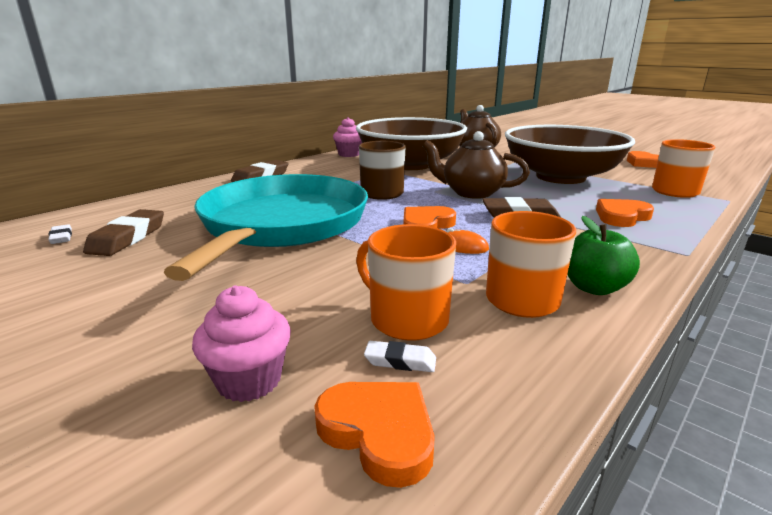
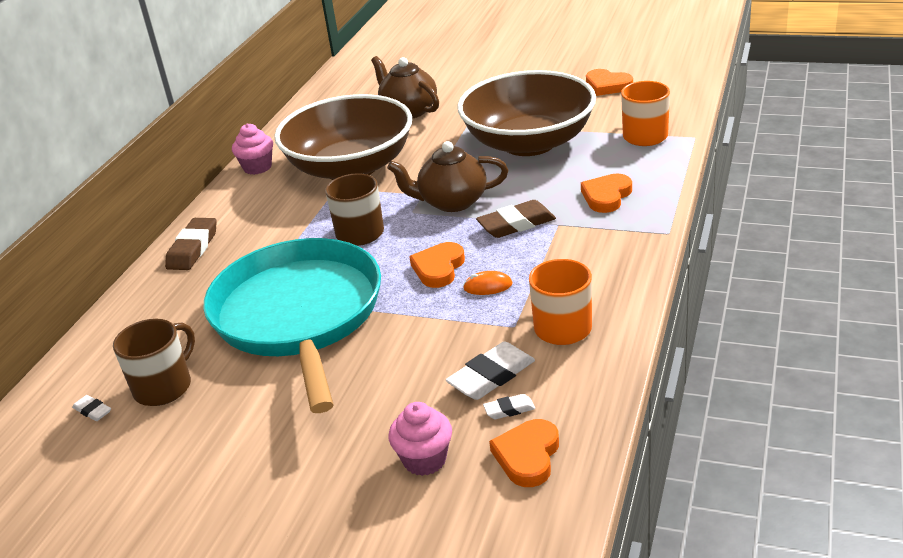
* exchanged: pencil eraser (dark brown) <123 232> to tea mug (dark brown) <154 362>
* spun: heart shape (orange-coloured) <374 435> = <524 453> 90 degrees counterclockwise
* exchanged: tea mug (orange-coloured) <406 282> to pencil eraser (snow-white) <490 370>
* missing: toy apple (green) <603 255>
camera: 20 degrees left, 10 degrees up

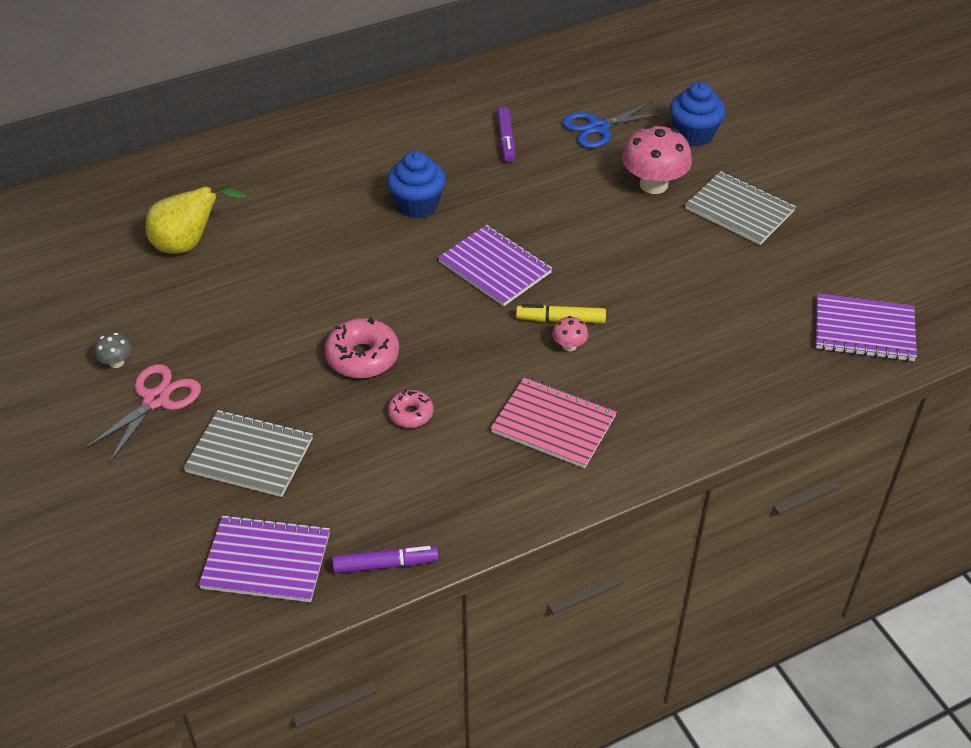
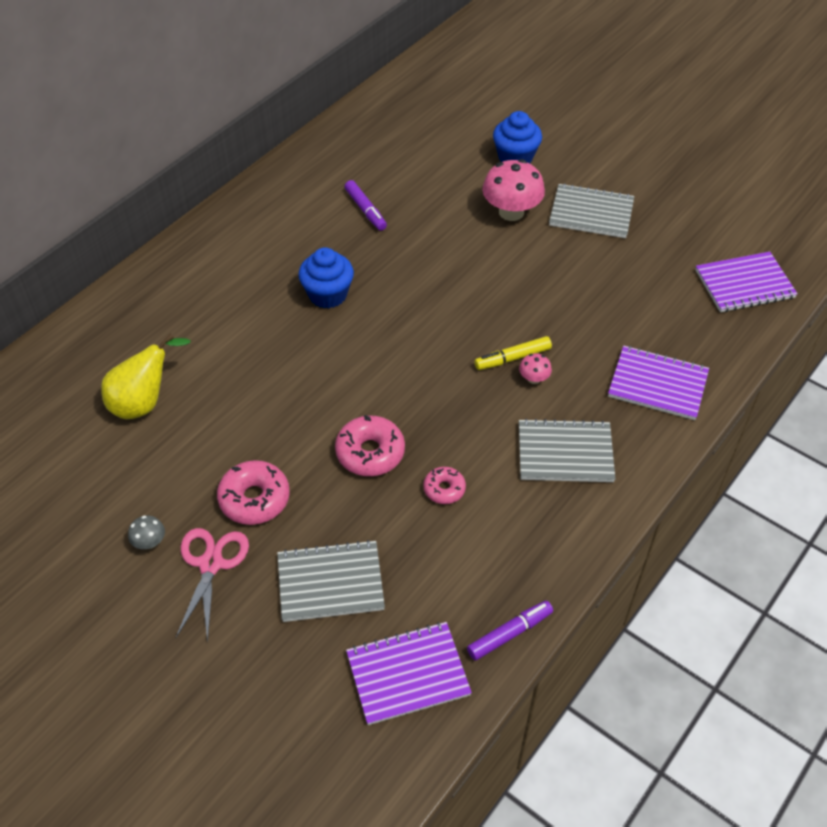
* relocated: notebook (royal purple) <495 265> to <658 383>
* colour: notebook (rosy) <554 422> to notebook (gray) <567 450>
* missing: shears (blue) <614 124>
* appeared: donut (rosy) <253 492>
camera: 25 degrees left, 5 degrees up

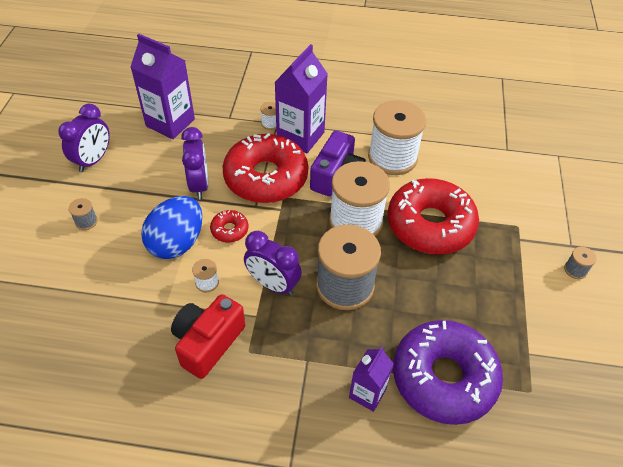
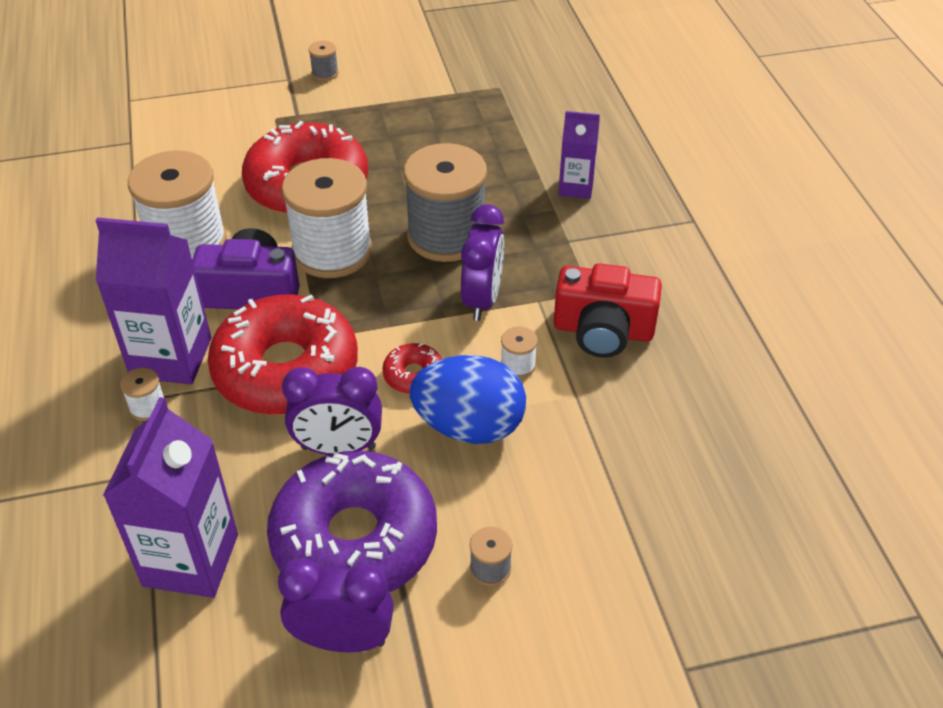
* spun: bedside clock (royal purple) <195 163> = <332 411> 150 degrees counterclockwise
* relocated: donut (royal purple) <448 372> to <352 521>
camera: 110 degrees left, 5 degrees down

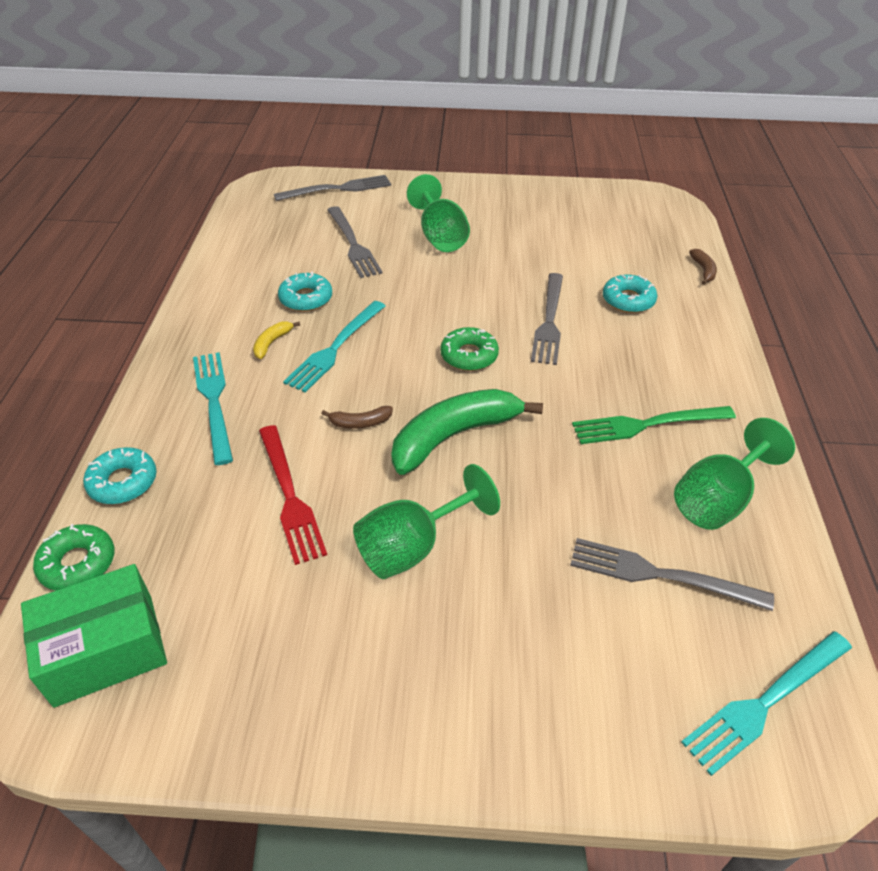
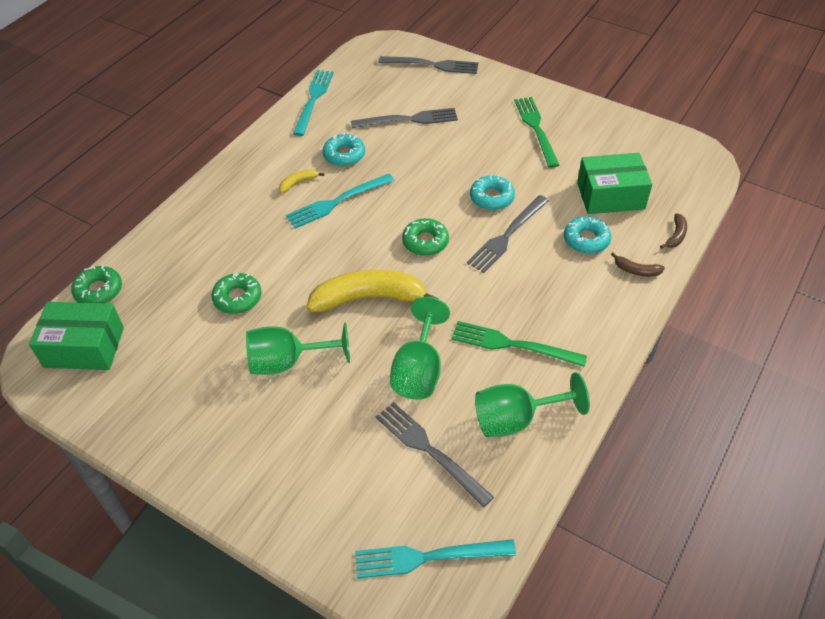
* relocated: donut (aqua) <119 475> to <492 192>
* relocated: table fork (aqua) <213 408> to <313 103>
* exchanged: table fork (scarlet) <293 495> to donut (green) <236 293>
* relocated: banana (dark brown) <357 417> to <638 264>
* spun: table fork (gray) <355 242> = <404 118> 105 degrees counterclockwise
* colour: banana (green) <467 432> to banana (golden) <373 291>
* relocated: goblet (green) <438 213> to <420 348>
* appeared: table fork (green) <536 132>
* appeared: parcel (green) <614 183>
camera: 30 degrees right, 5 degrees up

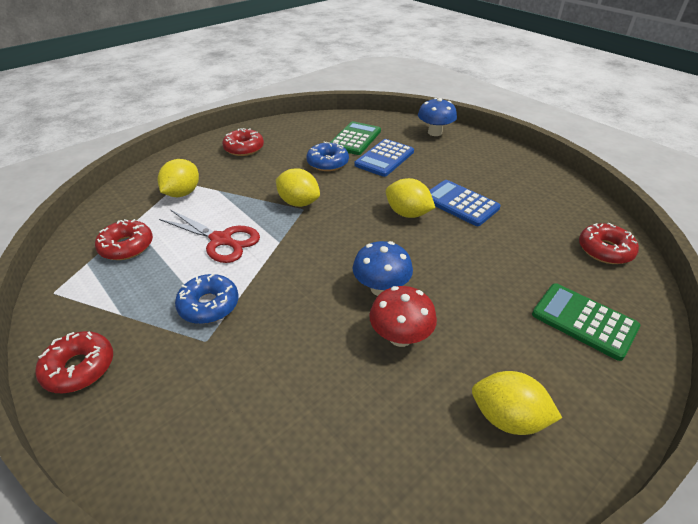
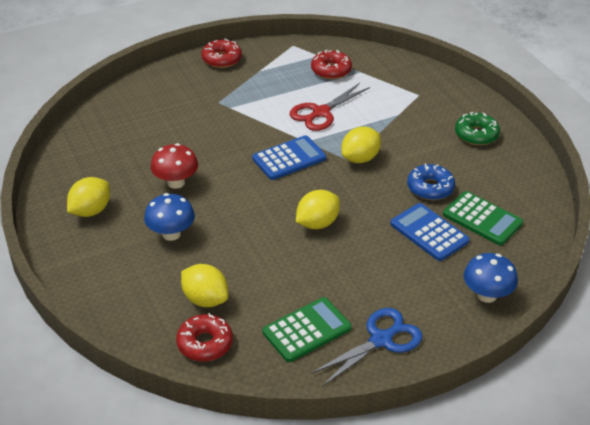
* relocated: citrus fruit (golden) <178 178> to <204 285>
* missing: donut (blue) <207 299>
* colour: donut (scarlet) <243 142> to donut (green) <477 128>
* relocated: toadstool (blue) <383 268> to <169 217>
* relocated: adding machine (blue) <465 203> to <289 157>
* relocated: adding machine (green) <586 322> to <307 329>
* appeared: shears (blue) <366 347>
camera: 105 degrees right, 0 degrees up

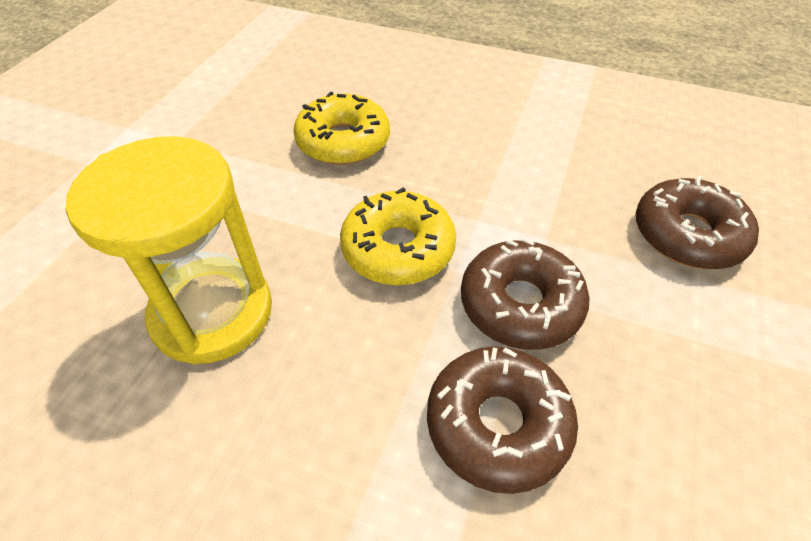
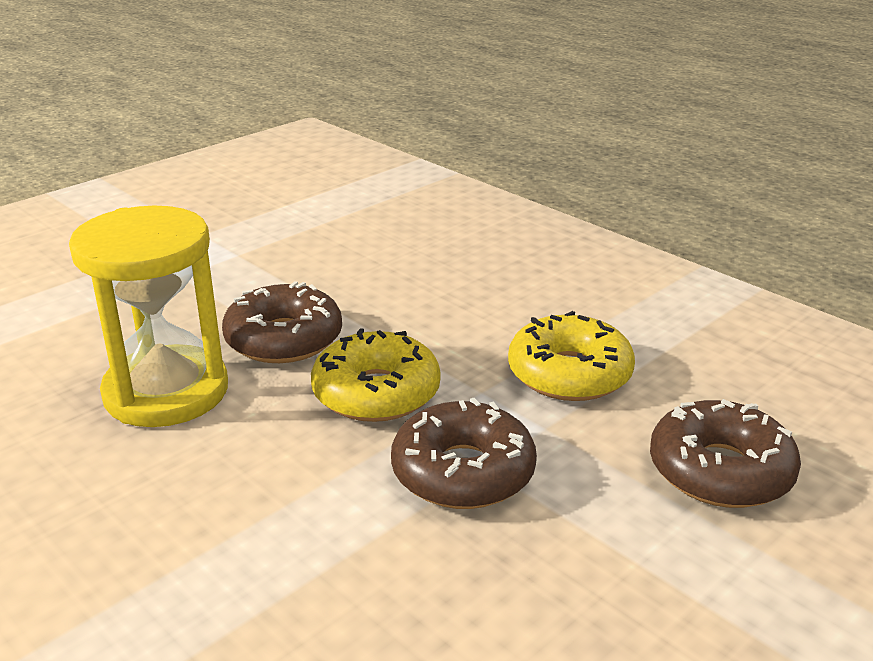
* relocated: donut (golden) <342 128> to <571 356>
* relocated: donut (dark brown) <502 420> to <282 322>
camera: 25 degrees right, 20 degrees down

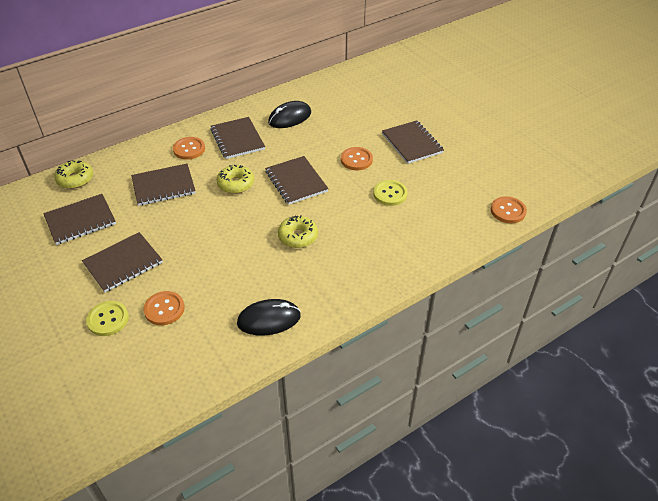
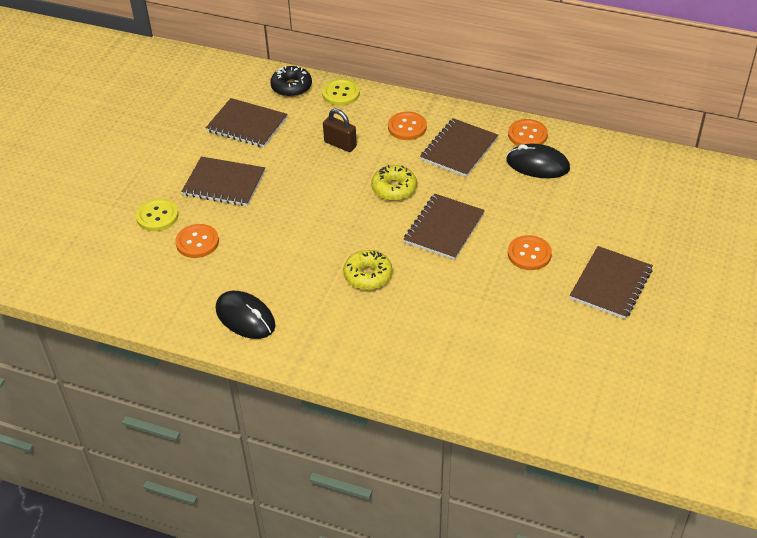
* colour: donut (golden) <74 174> to donut (black) <291 81>
* exchanged: notebook (dark brown) <163 185> to lock (dark brown) <340 130>
* relocated: shirt button (golden) <390 193> to <341 92>
* relocated: shirt button (orange-coloured) <509 209> to <528 132>
camera: 55 degrees right, 0 degrees up

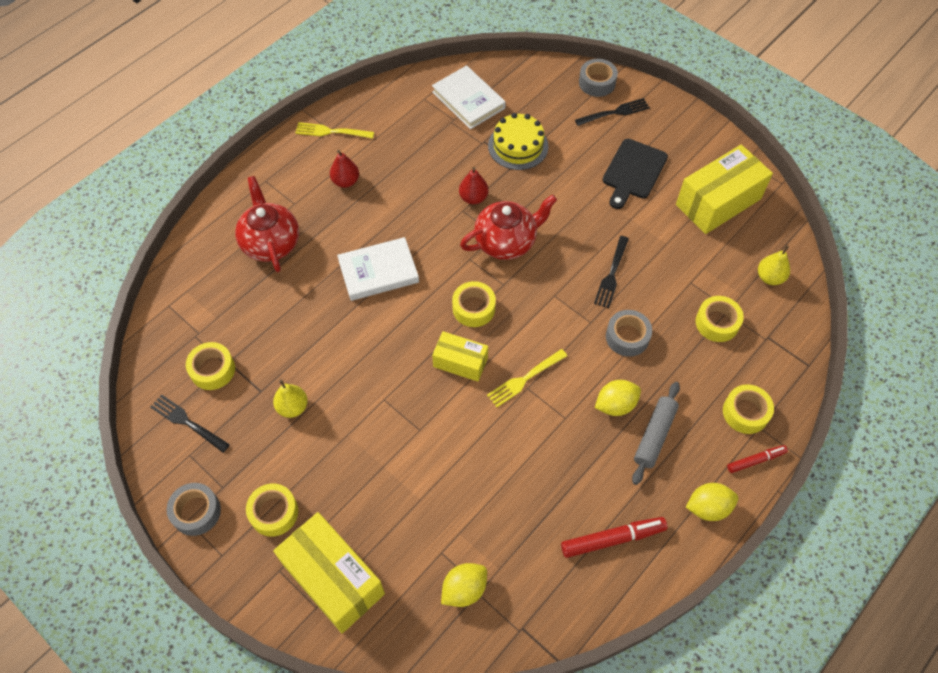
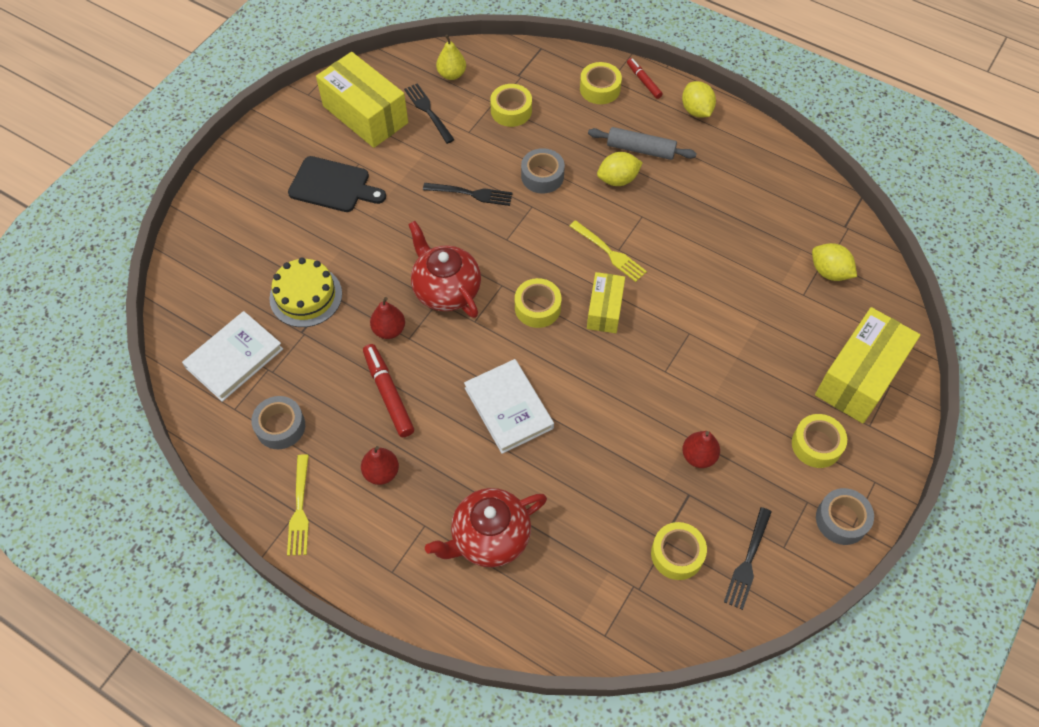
* colour: pear fruit (golden) <290 398> to pear fruit (scarlet) <701 449>
* relocated: marker (scarlet) <614 537> to <388 391>
* relocated: table fork (black) <612 112> to <429 113>
* relocated: tape (gray) <598 78> to <278 422>
* spun: citrus fruit (golden) <618 398> = <620 169> 75 degrees counterclockwise
camera: 100 degrees left, 0 degrees up

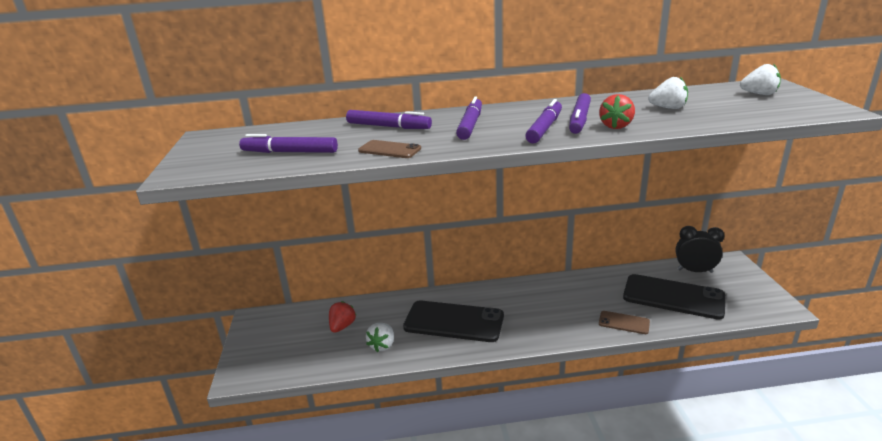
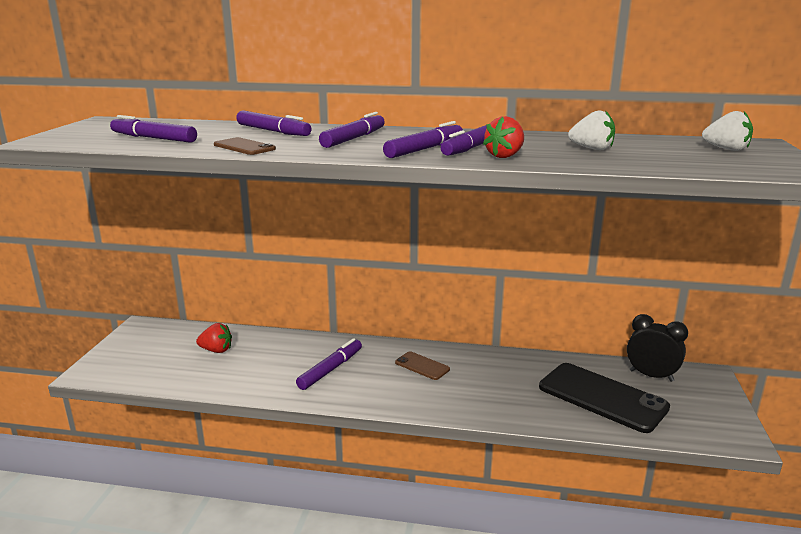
* spun: toy strawberry (scarlet) <342 317> = <214 338> 60 degrees clockwise
* missing: toy strawberry (snow-white) <380 337>
* exchanged: mobile phone (black) <453 321> to marker (royal purple) <329 364>
* relocated: mobile phone (dark brown) <624 322> to <422 365>
camera: 15 degrees right, 5 degrees down

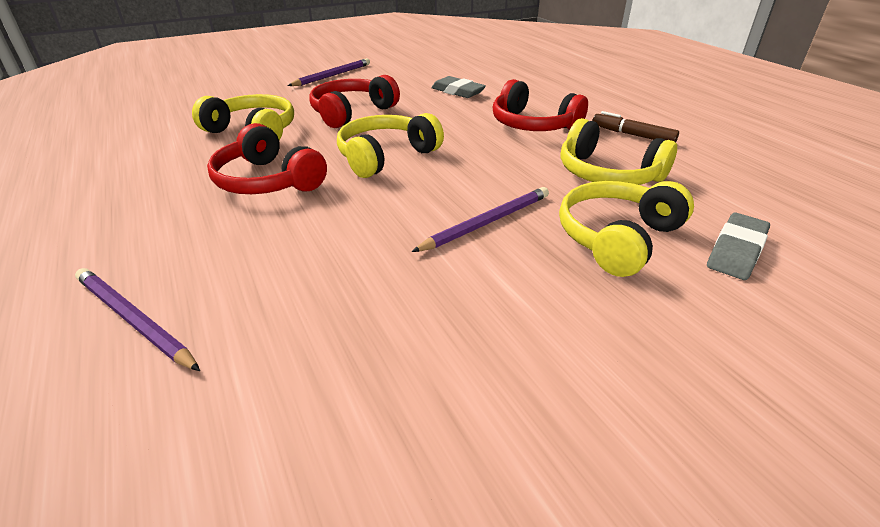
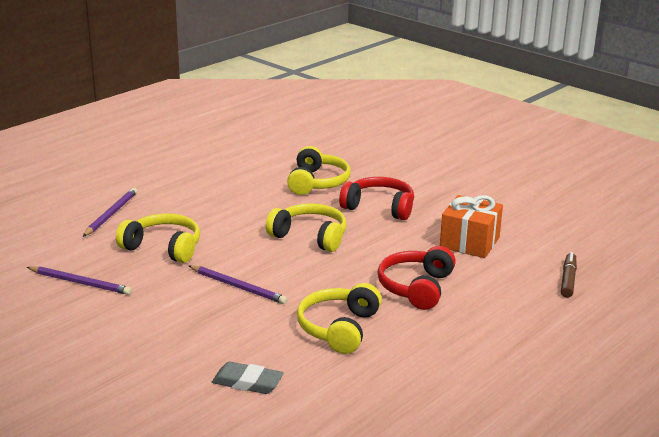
* missing: headset (scarlet) <267 158>
* relocated: wooden pencil (royal purple) <329 72> to <79 280>
* exchanged: pencil eraser (gray) <458 87> to wrapped gift (orange-coloured) <471 226>
* relocated: headset (golden) <626 229> to <158 238>
* relocated: marker (dark brown) <636 126> to <569 275>
camera: 70 degrees right, 10 degrees down

